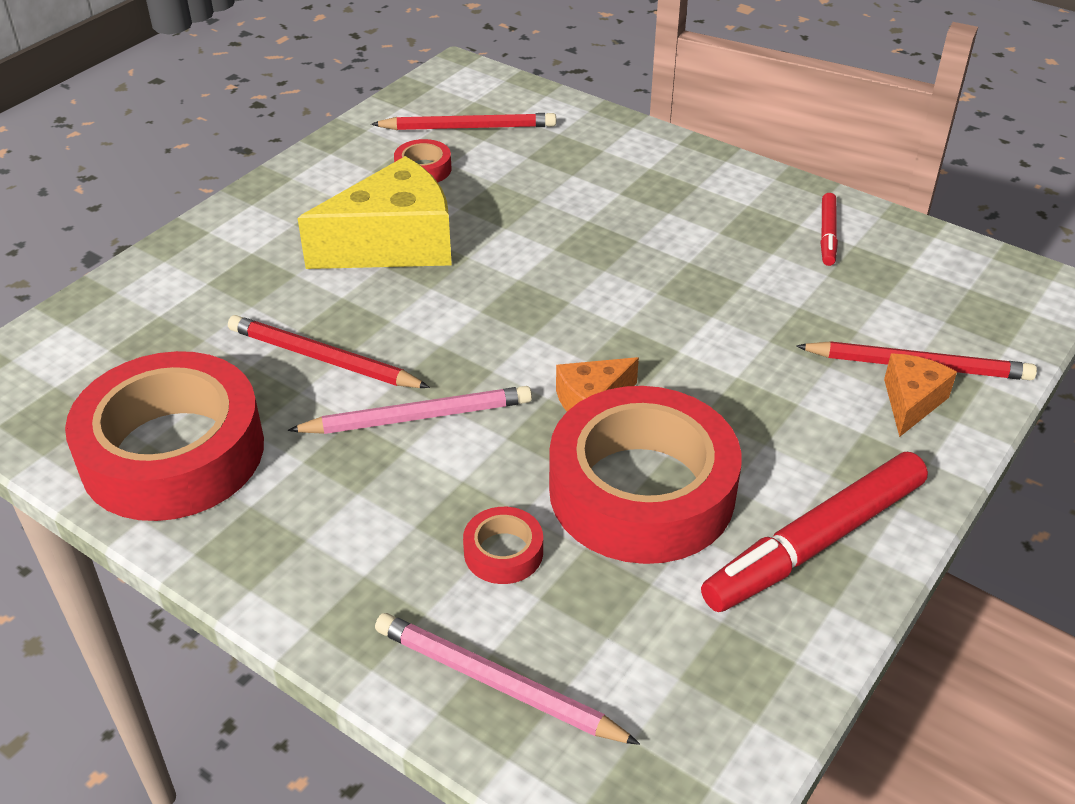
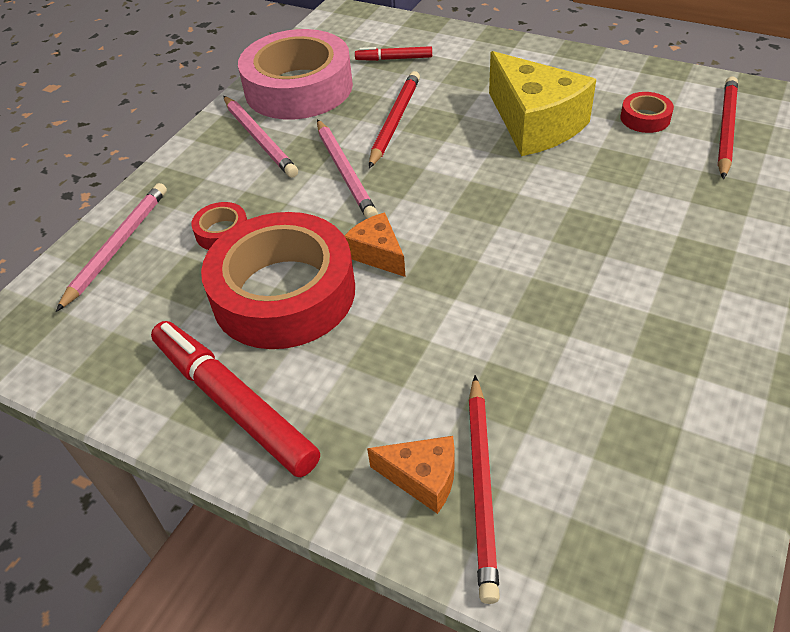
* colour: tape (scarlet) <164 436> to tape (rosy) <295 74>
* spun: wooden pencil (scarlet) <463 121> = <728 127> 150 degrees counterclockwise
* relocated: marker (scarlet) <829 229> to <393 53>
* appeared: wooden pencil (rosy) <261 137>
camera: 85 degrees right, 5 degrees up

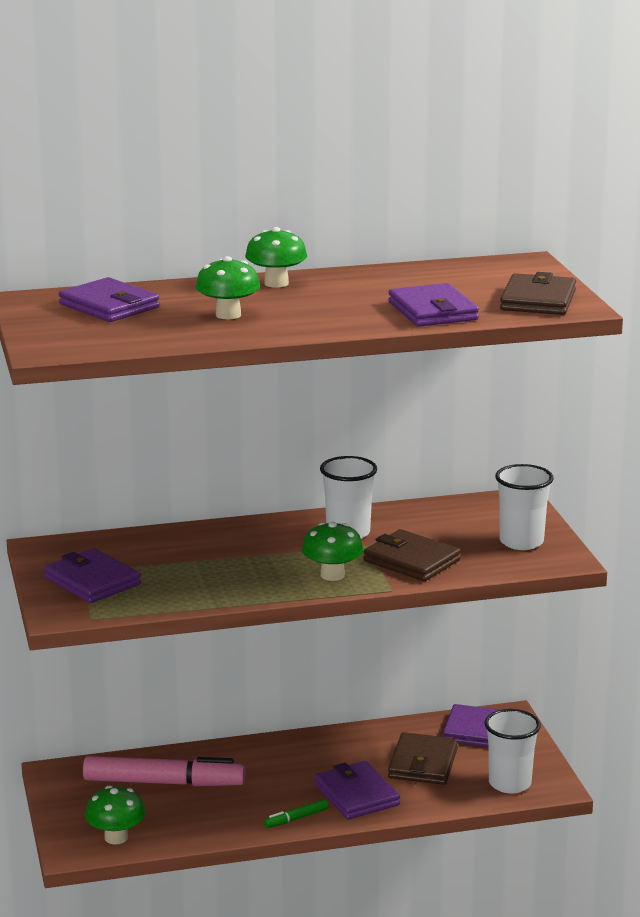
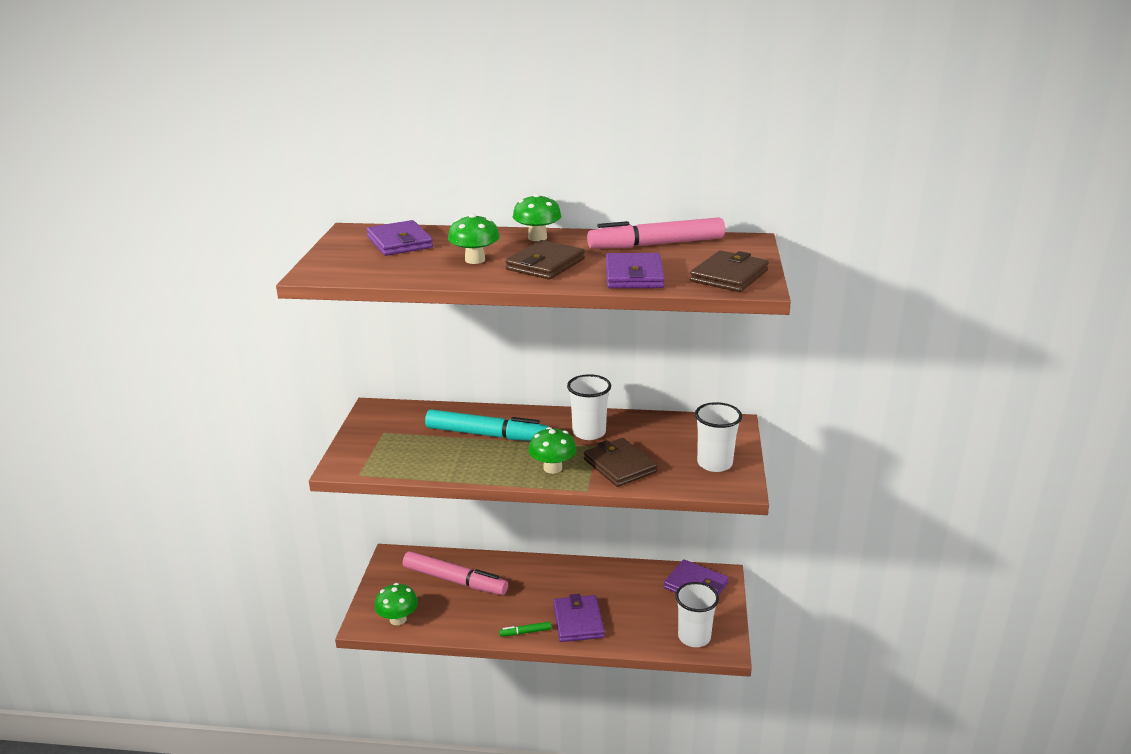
* missing: billfold (royal purple) <92 575>
* relocated: billfold (dark brown) <423 758> to <545 260>
* appeared: marker (aqua) <487 425>
* appeared: marker (rosy) <656 233>
camera: 20 degrees right, 5 degrees up

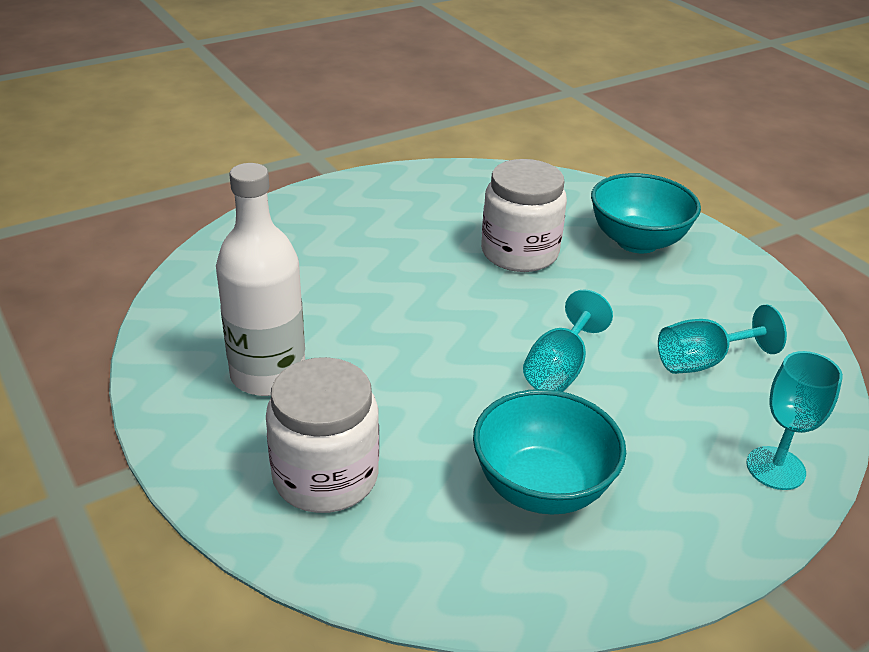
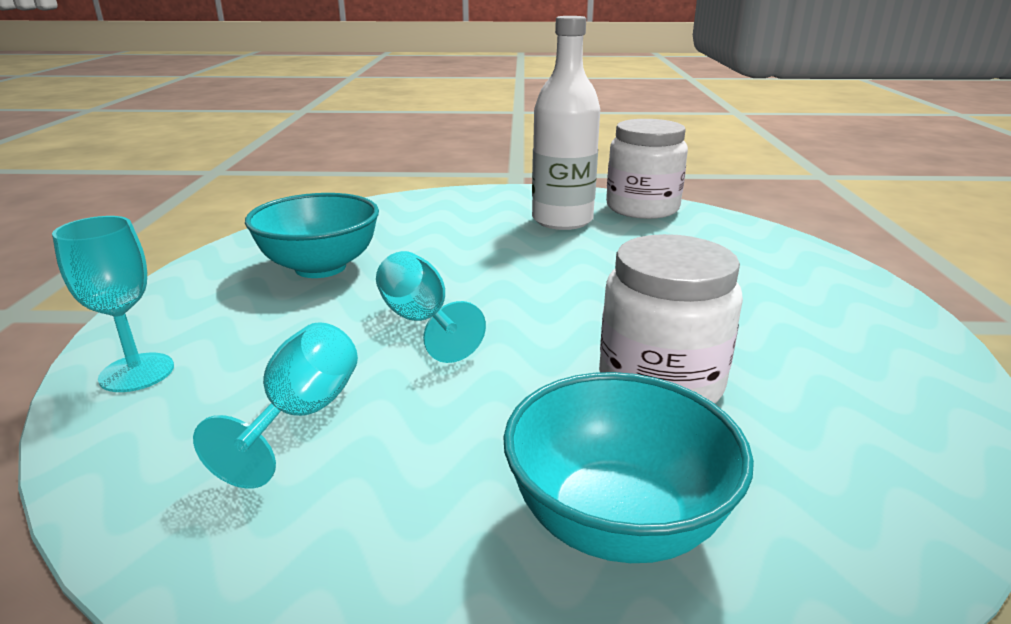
* relocated: jam jar (snow-white) <322 435> to <647 169>
camera: 125 degrees right, 10 degrees down

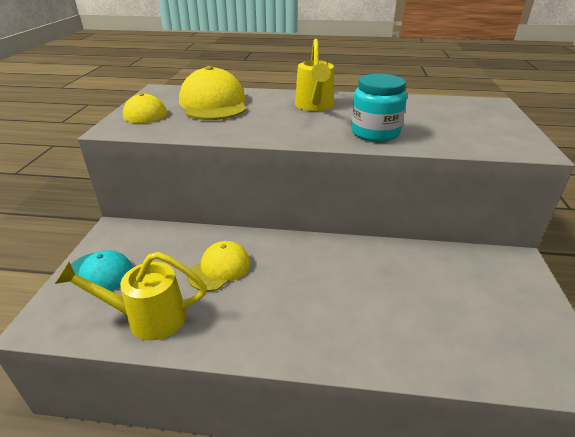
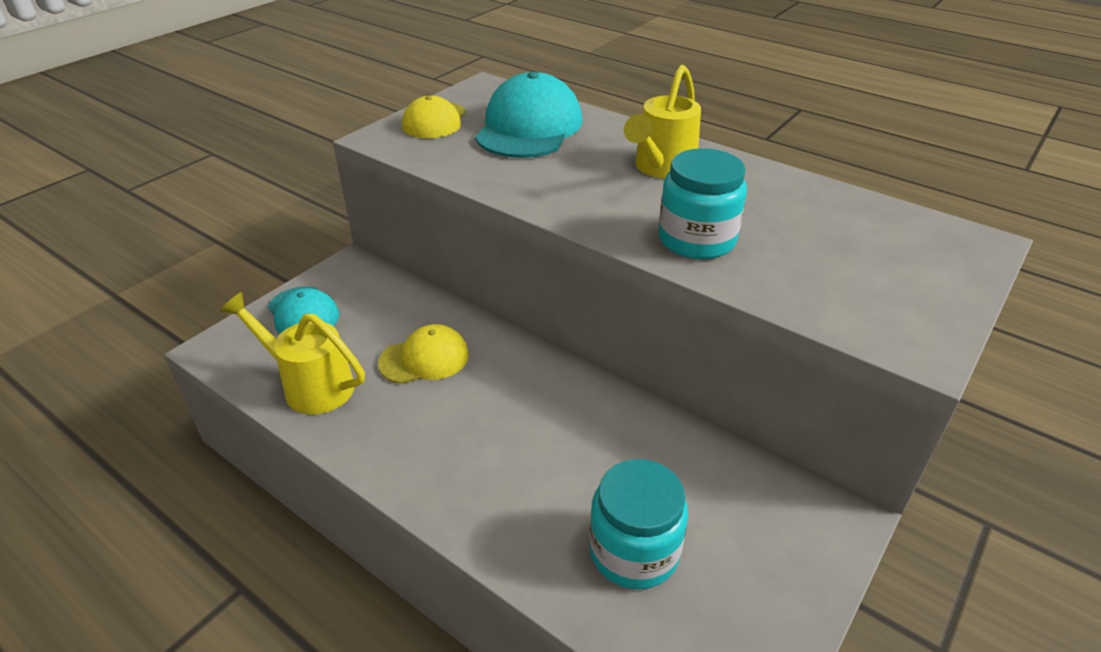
* colour: cap (golden) <212 93> to cap (aqua) <529 115>
* appeared: jam jar (aqua) <638 524>
camera: 30 degrees right, 5 degrees up

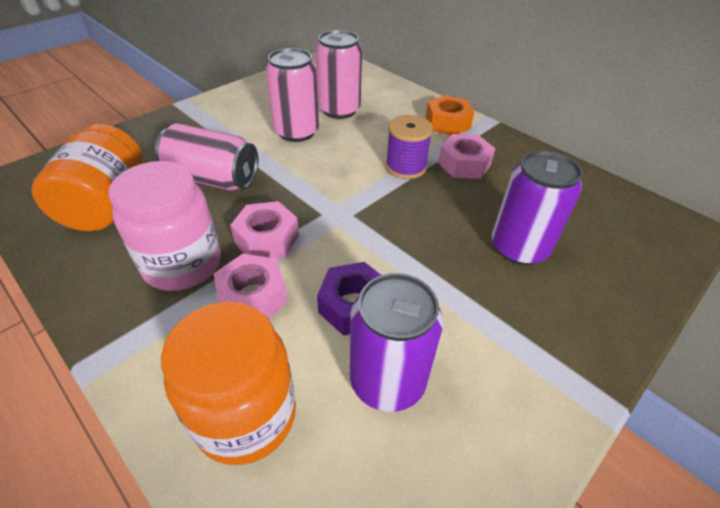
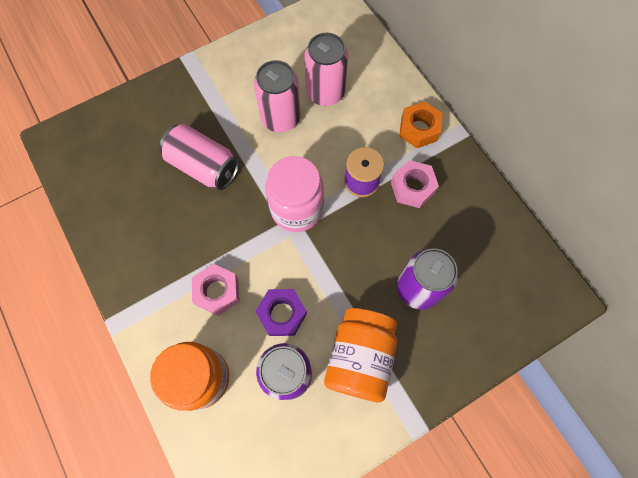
* relocated: jam jar (orange-coloured) <87 177> to <360 355>
* relocated: jam jar (rosy) <164 226> to <294 194>
* missing: hex nut (rosy) <264 229>
camera: 15 degrees right, 25 degrees up

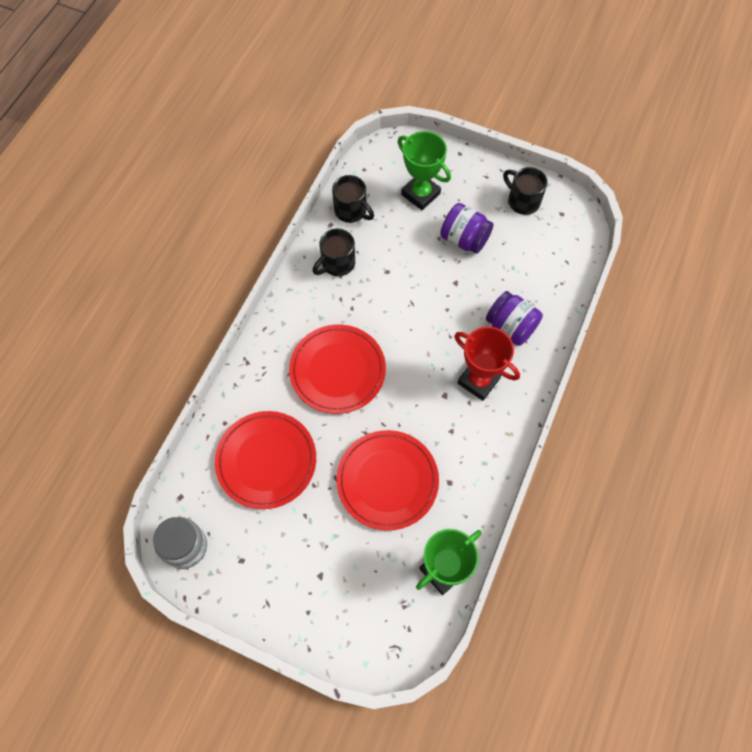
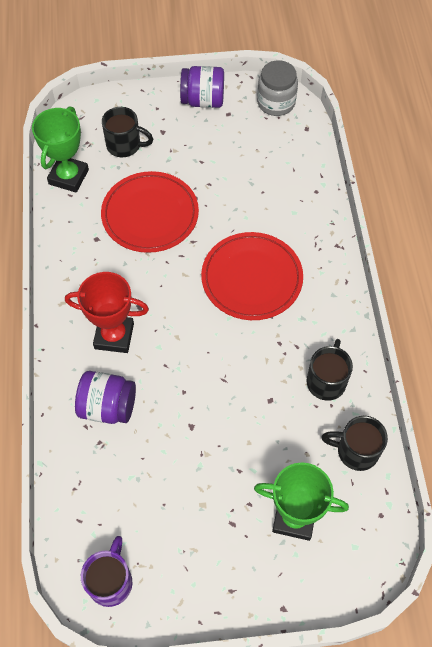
* missing: plate (scarlet) <265 460>
* relocated: jam jar (royal purple) <466 228> to <202 87>
* relocated: tea mug (black) <525 191> to <127 132>
* appeared: tea mug (royal purple) <106 571>
camera: 150 degrees right, 5 degrees down

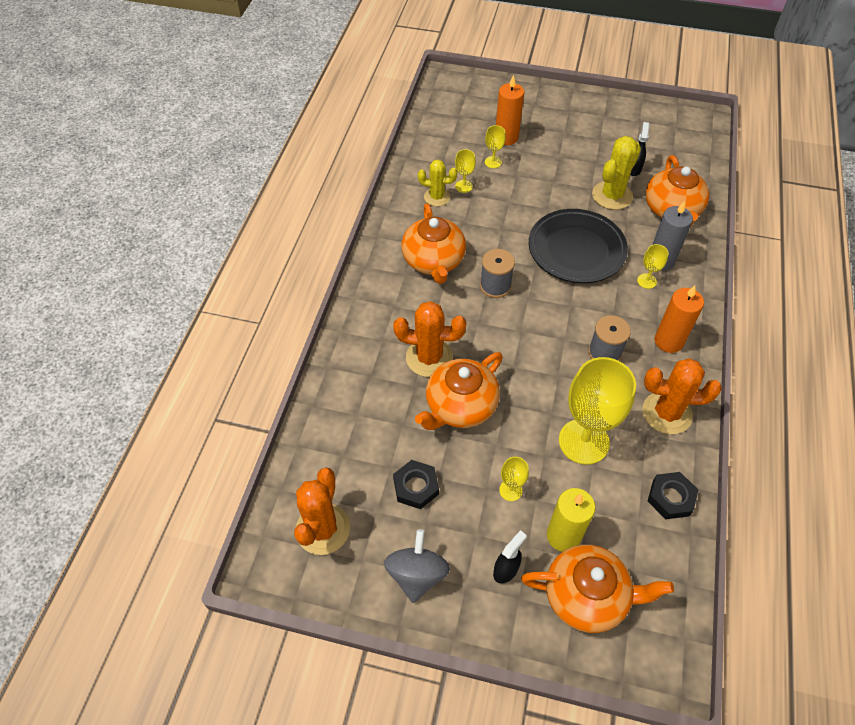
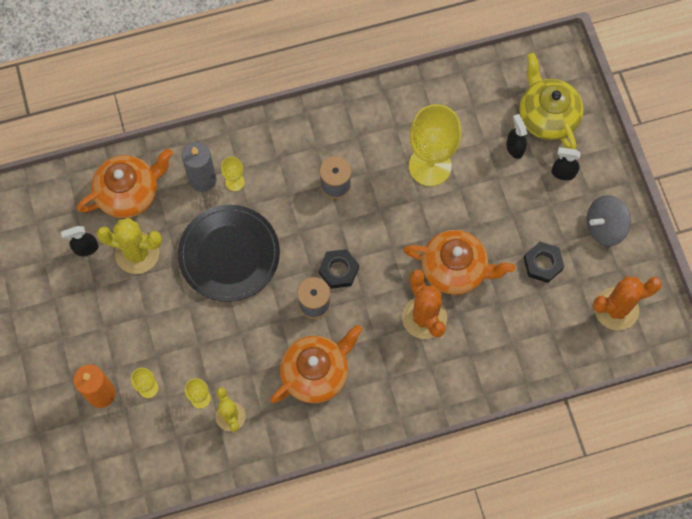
* missing: goblet (golden) <514 479>
* colour: teapot (orange-coloured) <597 589> to teapot (golden) <551 101>
* exchanged: pillar candle (golden) <571 520> to spray bottle (black) <516 136>
* missing: saguaro cactus (orange-coloured) <682 396>
* relocated: hex nut (black) <673 495> to <338 269>
* missing: pillar candle (orange-coloured) <679 319>
camera: 120 degrees left, 15 degrees up

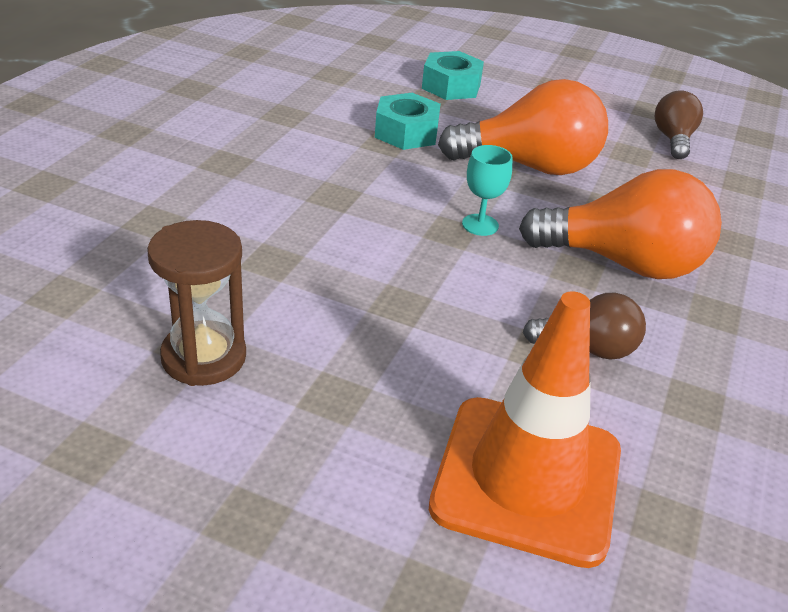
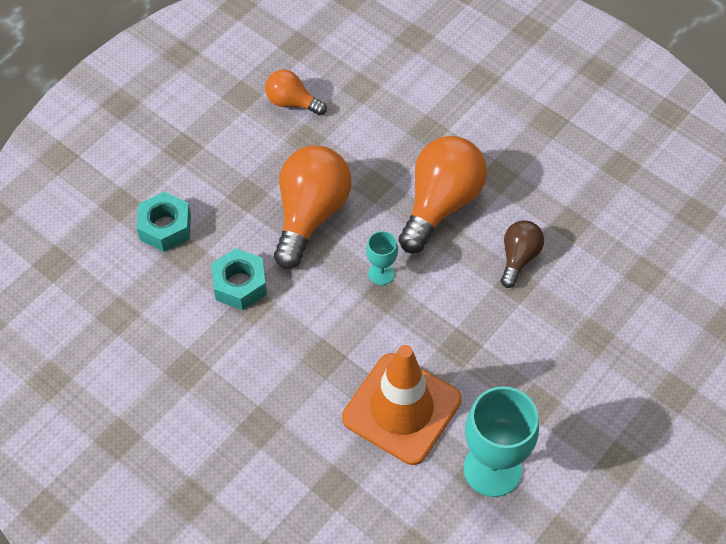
* exchanged: hourglass (dark brown) <196 303> to goblet (aqua) <501 441>
* relocated: safety cone (orange-coloured) <525 430> to <402 405>
* colour: lightbulb (dark brown) <679 124> to lightbulb (orange-coloured) <296 92>
camera: 70 degrees left, 20 degrees up

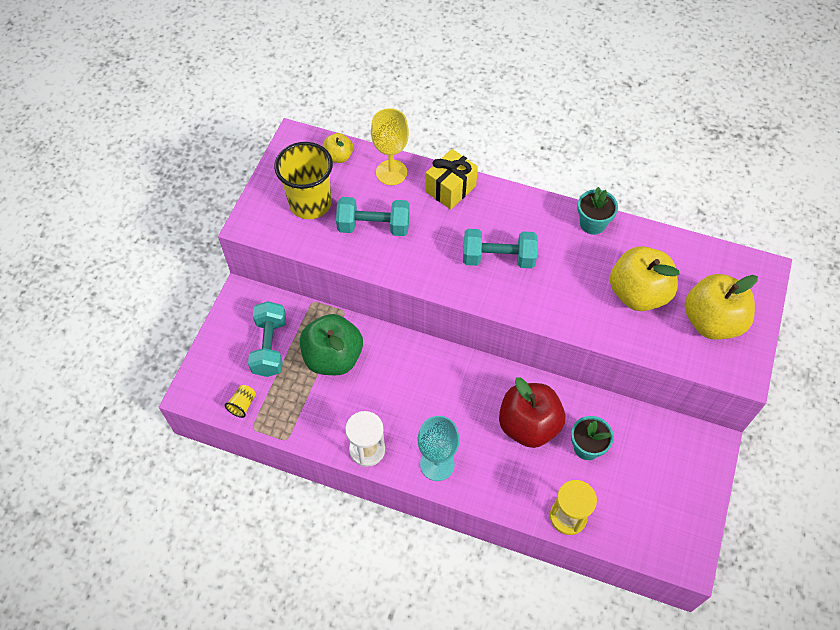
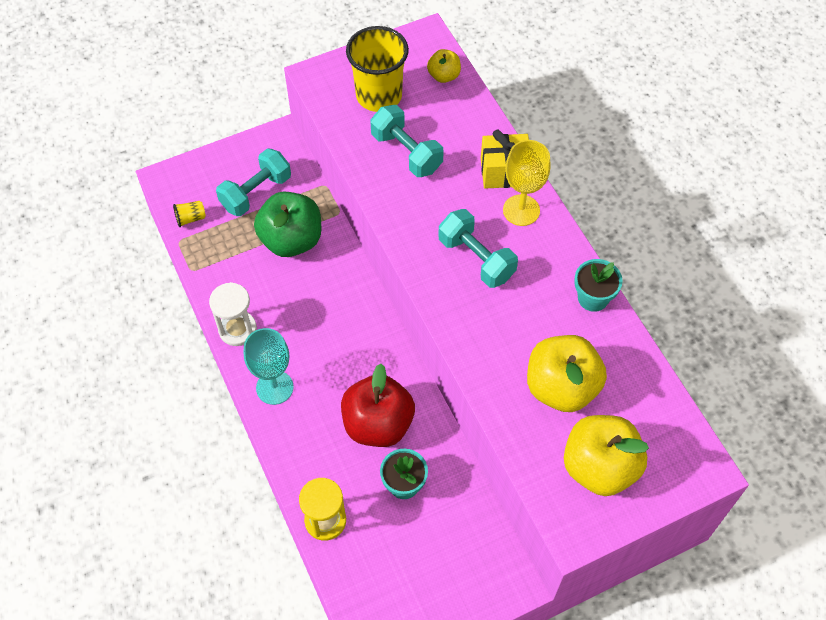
* relocated: goblet (golden) <390 146> to <527 183>
camera: 45 degrees right, 0 degrees up

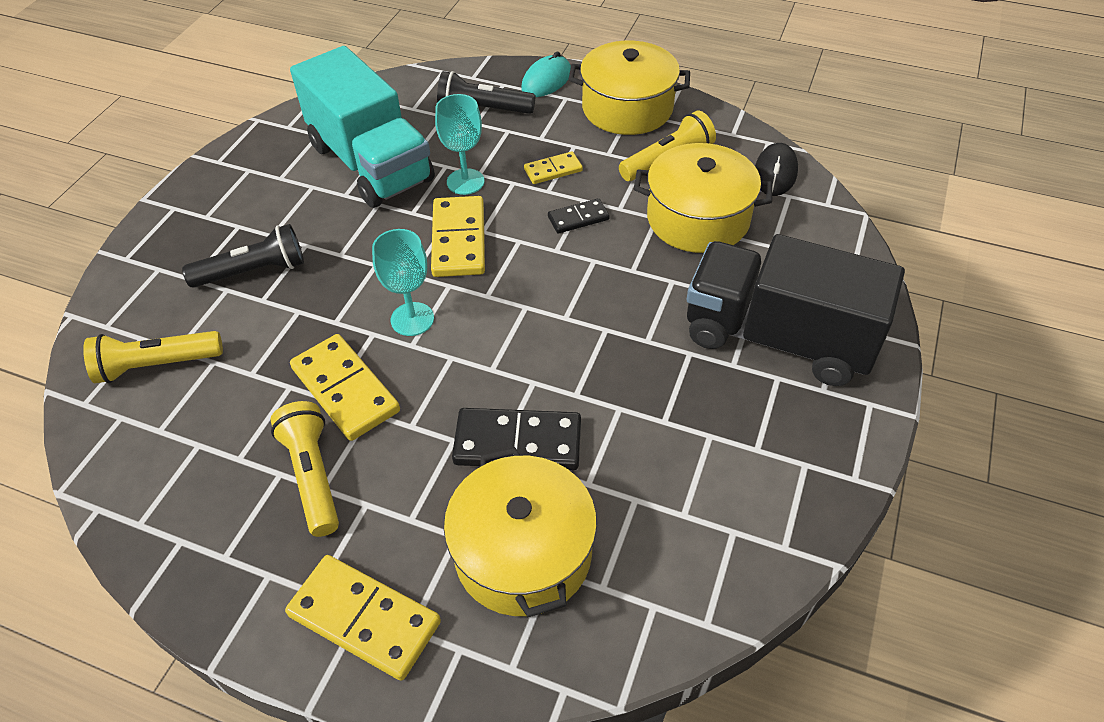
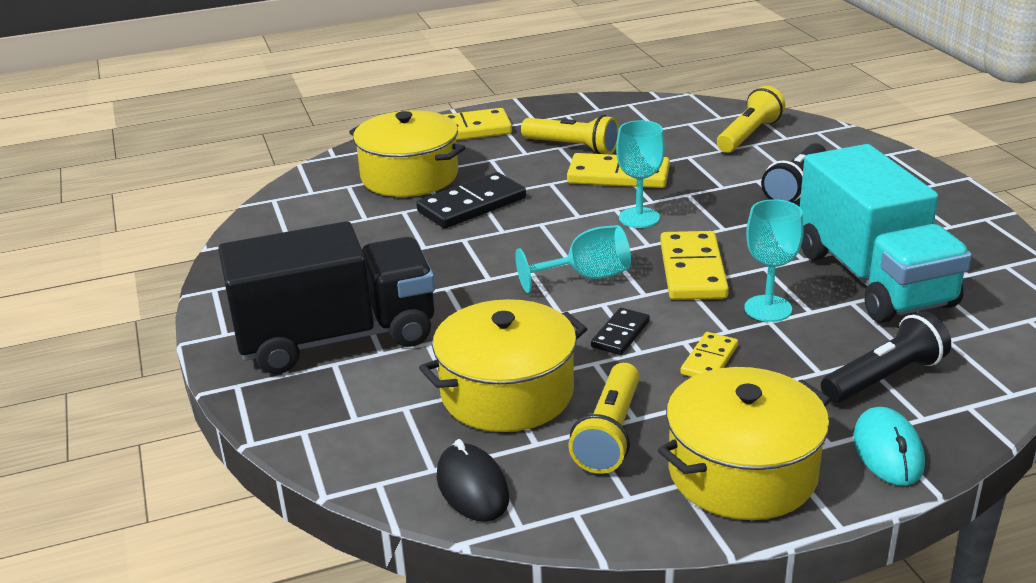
* spun: truck (aqua) <362 127> = <886 233> 120 degrees counterclockwise
* spun: domino tile (golden) <458 236> = <694 265> 45 degrees clockwise
* appeared: goblet (aqua) <573 259>
camera: 140 degrees right, 20 degrees down

